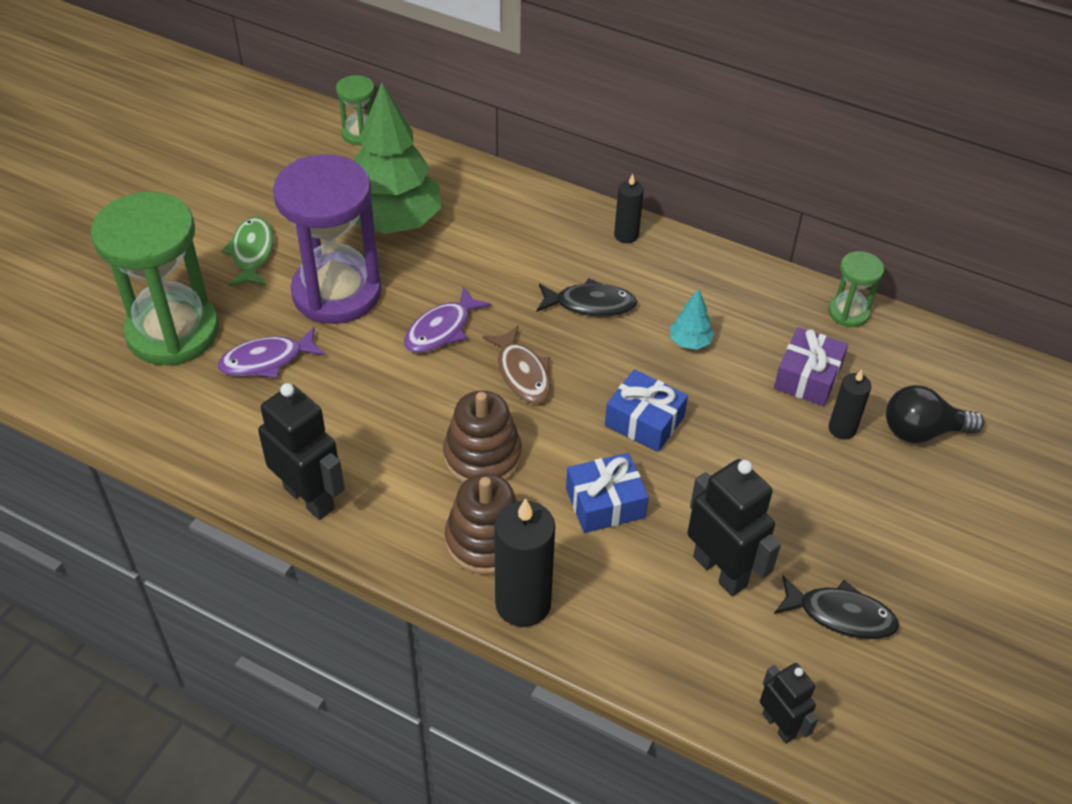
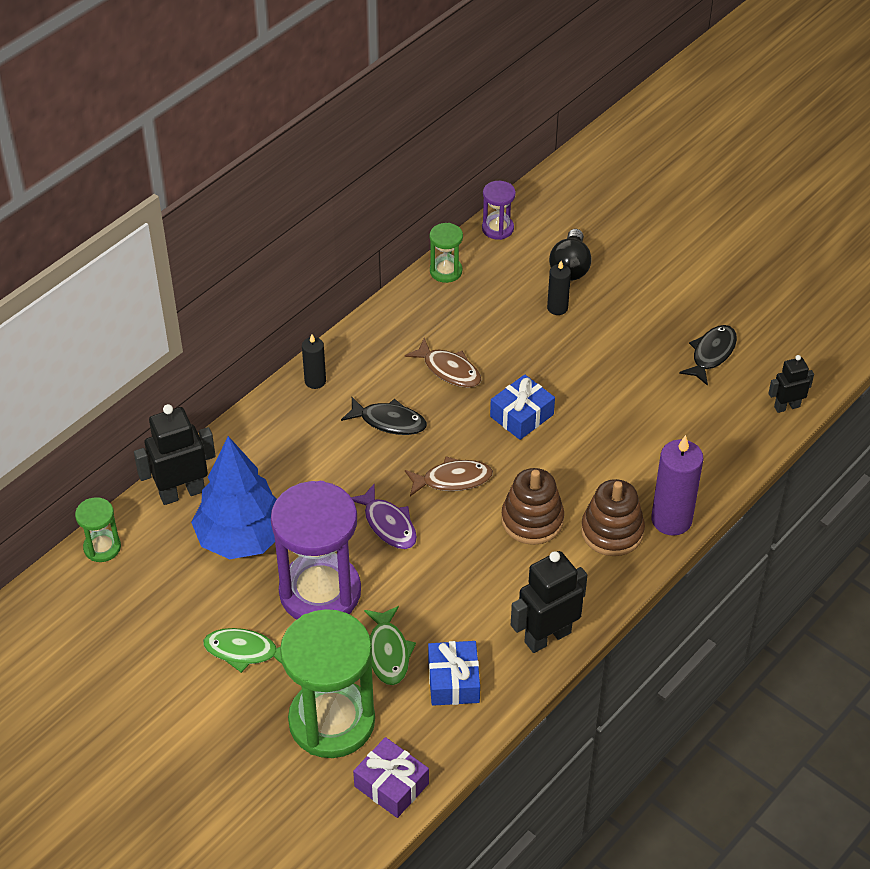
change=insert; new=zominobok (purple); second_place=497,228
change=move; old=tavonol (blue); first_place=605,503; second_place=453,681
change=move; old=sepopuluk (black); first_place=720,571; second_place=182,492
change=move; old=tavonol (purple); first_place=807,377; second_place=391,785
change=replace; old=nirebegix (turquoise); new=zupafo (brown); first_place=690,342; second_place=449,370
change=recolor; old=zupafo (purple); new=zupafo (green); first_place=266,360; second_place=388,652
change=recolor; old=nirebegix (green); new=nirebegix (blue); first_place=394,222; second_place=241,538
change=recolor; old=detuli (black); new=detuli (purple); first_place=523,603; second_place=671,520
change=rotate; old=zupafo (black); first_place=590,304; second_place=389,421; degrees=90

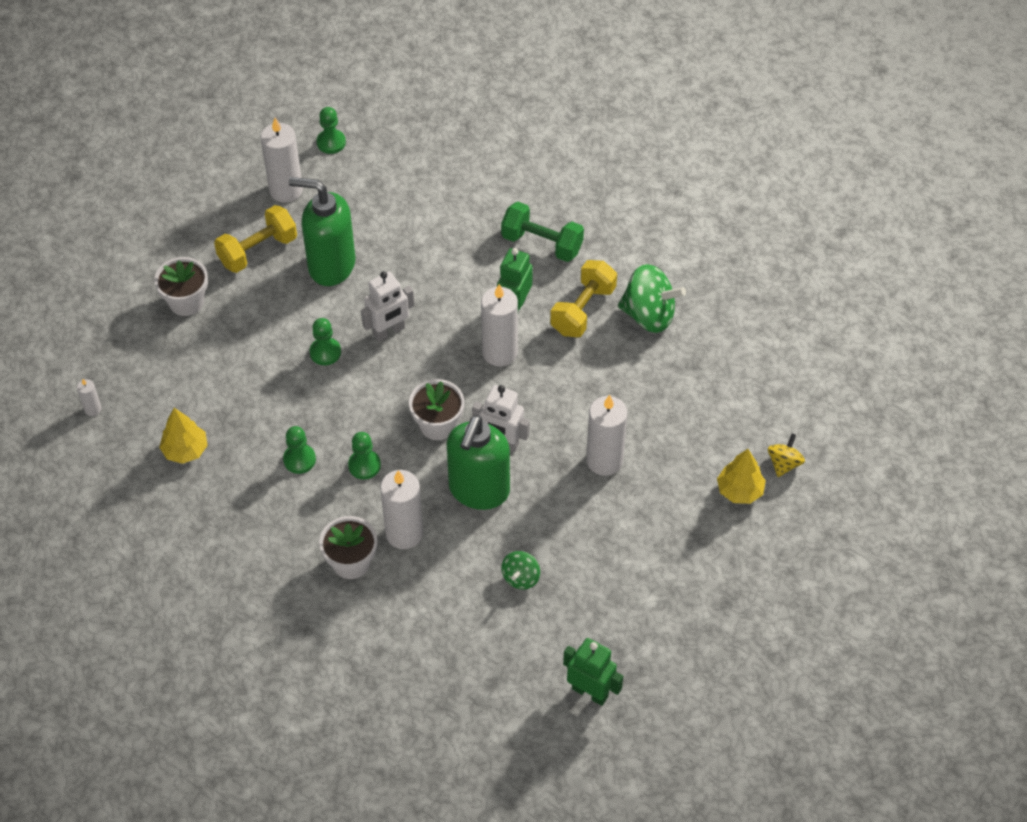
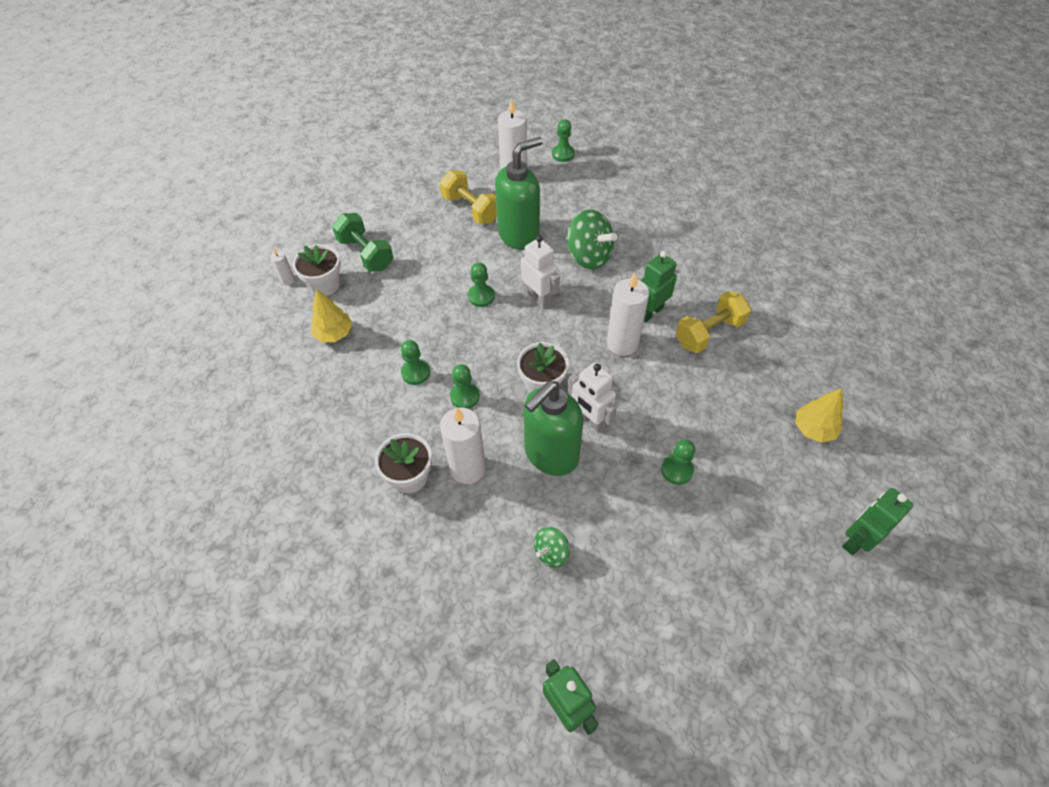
change=move; old=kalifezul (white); first_place=186,302; second_place=325,285
change=move; old=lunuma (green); first_place=542,243; second_place=366,254
change=move; old=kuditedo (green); first_place=649,315; second_place=589,256
change=move; old=nirebegix (yellow); first_place=739,490; second_place=813,429
change=replace; old=detuli (white); new=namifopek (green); first_place=604,460; second_place=677,470
change=replace; old=kuditedo (yellow); new=sepopuluk (green); first_place=784,463; second_place=856,540
change=rotate; old=lunuma (yellow); first_place=258,251; second_place=471,209; degrees=60
change=rotate; old=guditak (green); first_place=331,265; second_place=519,235; degrees=105
change=rotate; old=sepopuluk (white); first_place=389,331; second_place=539,297; degrees=-120

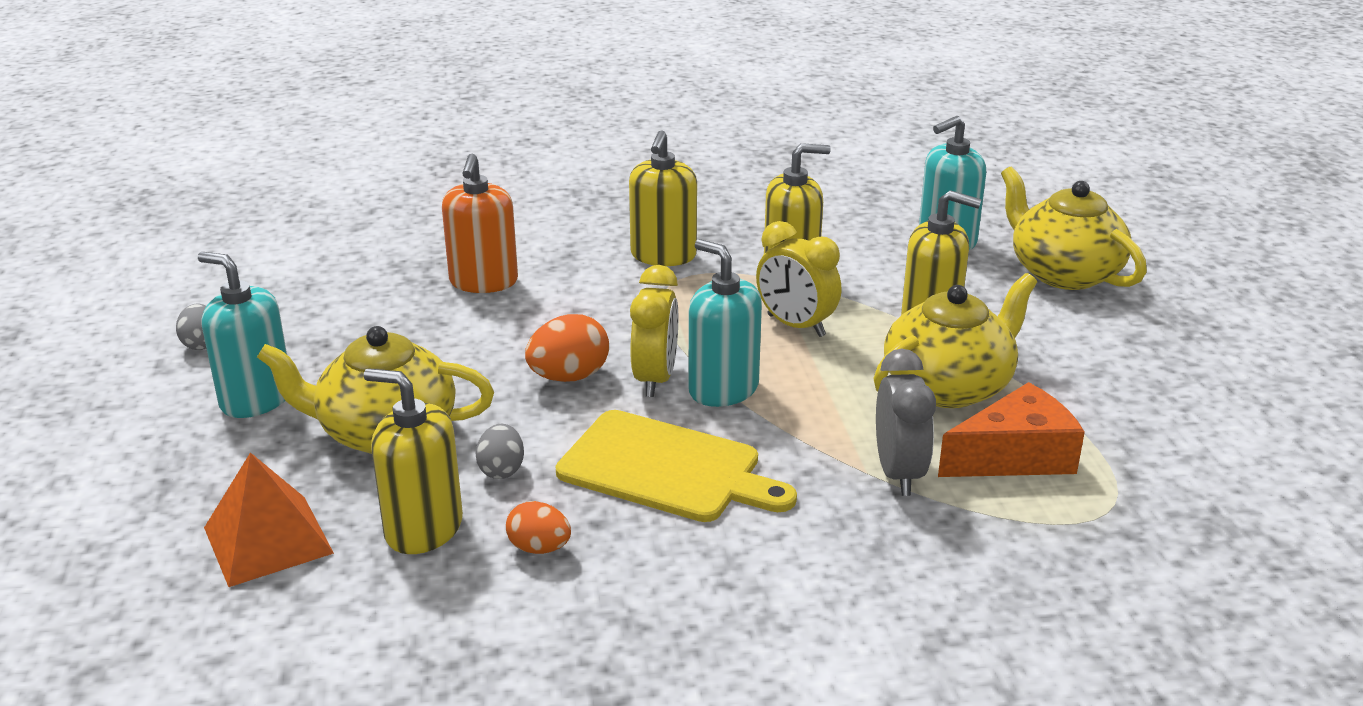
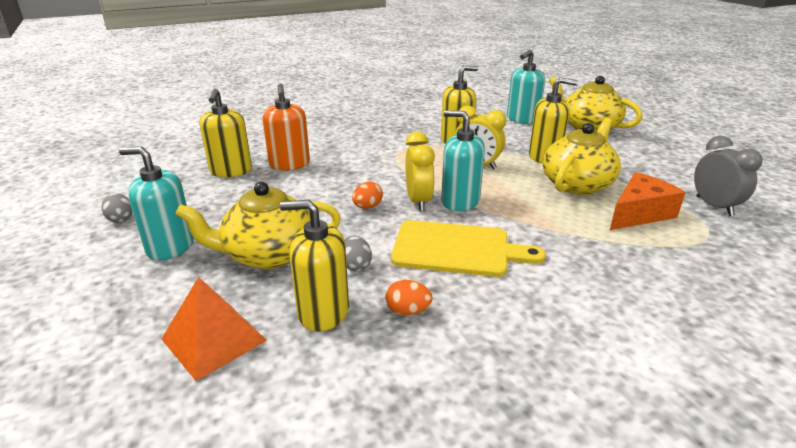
change=move; old=guditak (yellow); first_place=663,255; second_place=231,171
change=move; old=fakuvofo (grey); first_place=899,473; second_place=714,206
change=resize; old=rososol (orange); first_place=569,377; second_place=367,207; factor=0.65

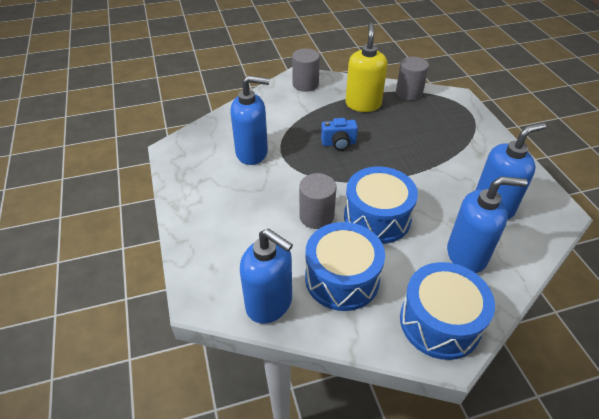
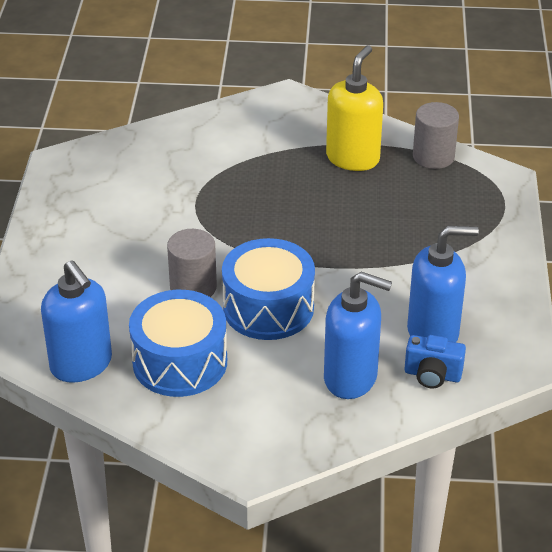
change=delete; old=guditak (blue); first_place=252,153
change=delete; old=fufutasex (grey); first_place=305,84
change=delete; old=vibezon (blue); first_place=440,322
change=move; old=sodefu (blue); first_place=338,143; second_place=432,375

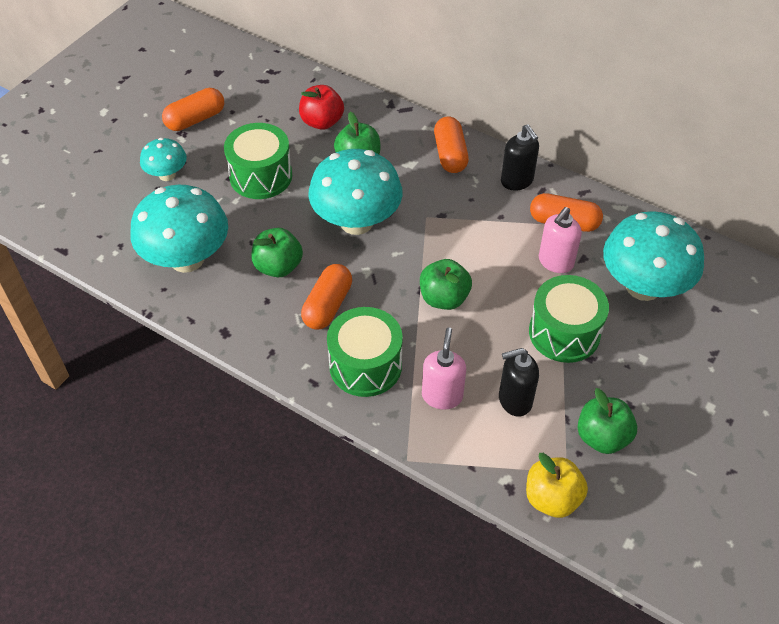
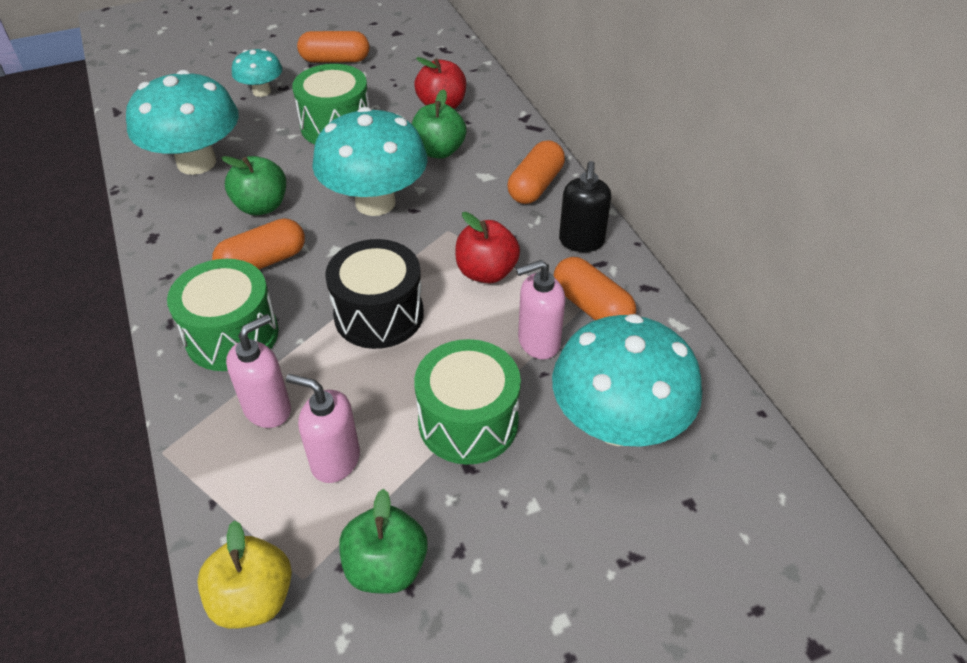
change=insert; new=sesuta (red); second_place=486,272
change=replace; old=sesuta (green); new=vibezon (black); first_place=444,298; second_place=379,314
change=recolor; old=guditak (black); new=guditak (pink); first_place=514,400; second_place=335,460

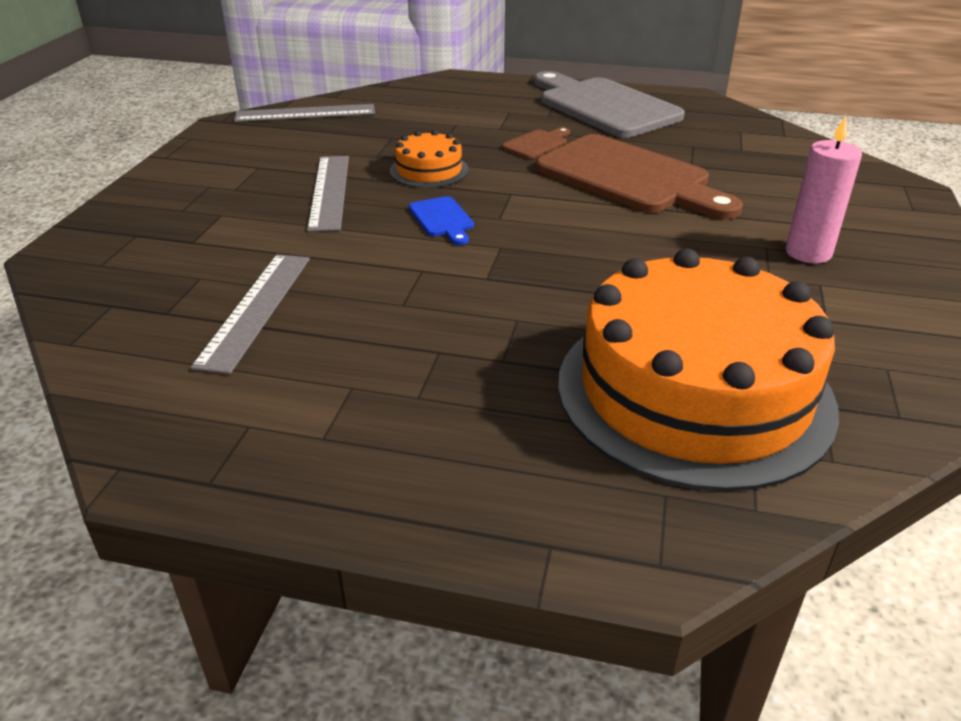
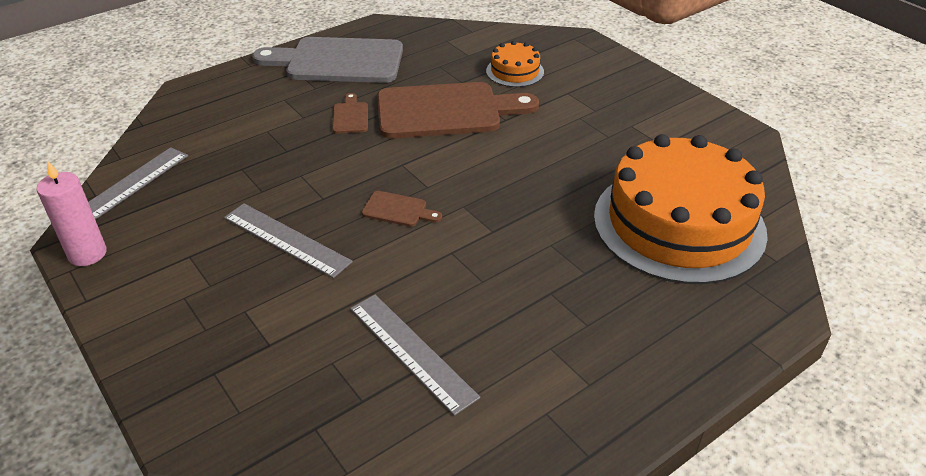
change=move; old=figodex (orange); first_place=429,170; second_place=515,71
change=move; old=detuli (pink); first_place=808,253; second_place=87,254
change=recolor; old=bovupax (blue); new=bovupax (brown); first_place=442,219; second_place=398,210

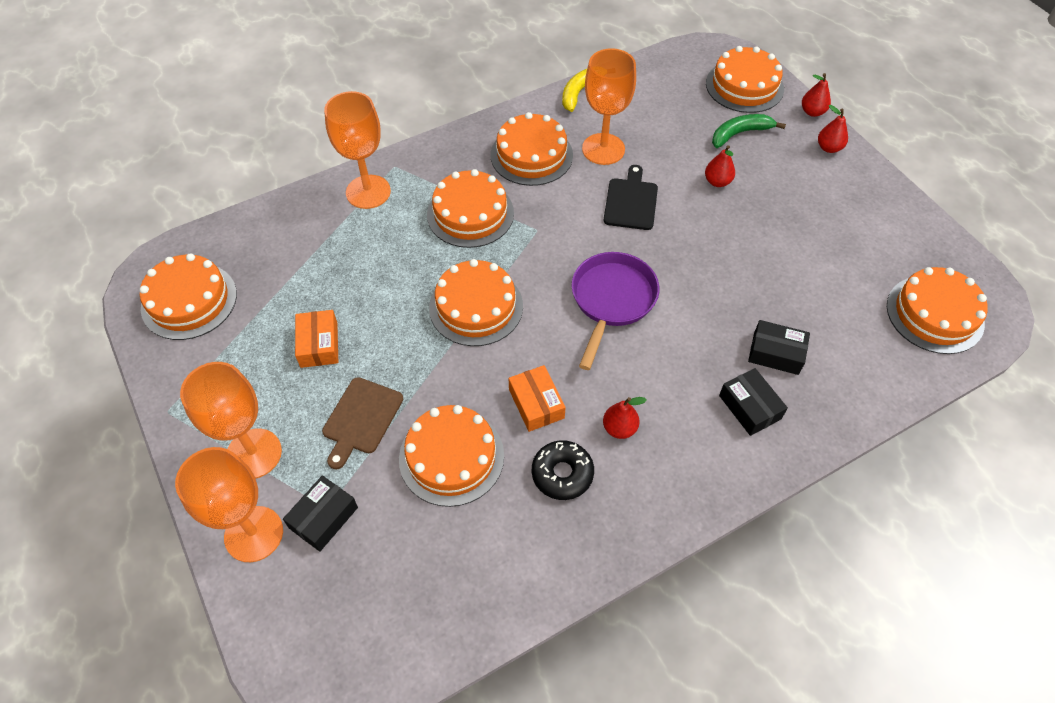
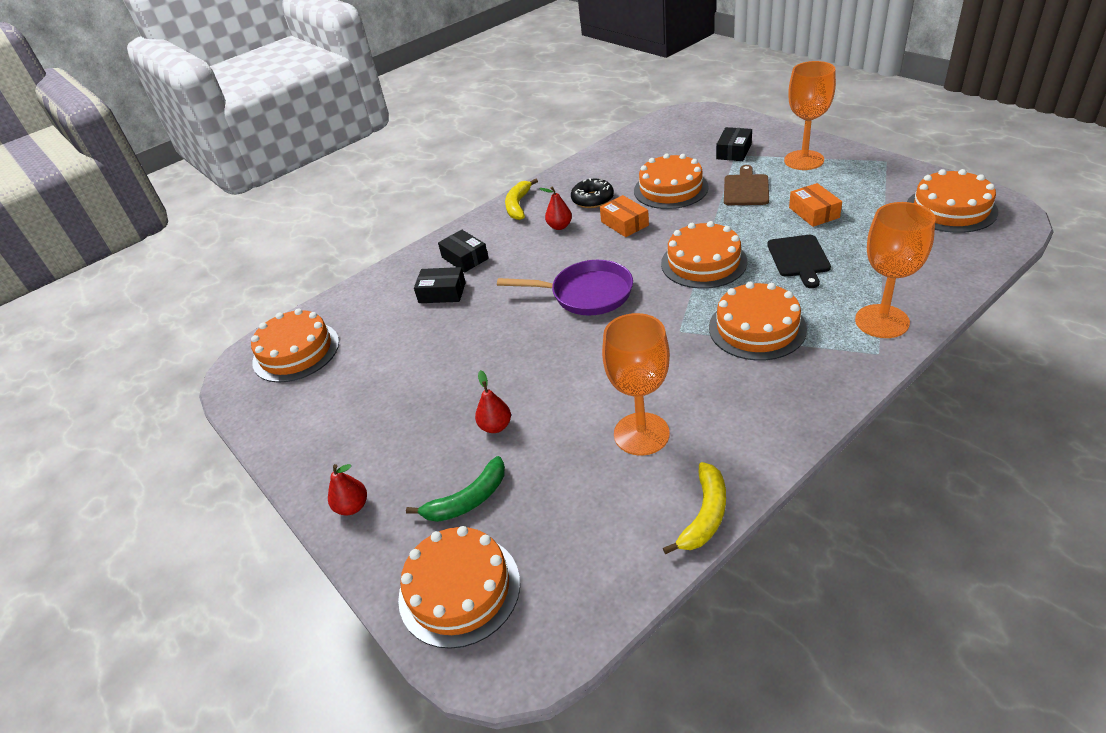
change=delete; old=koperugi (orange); first_place=254,534
change=delete; old=figodex (orange); first_place=531,155
change=delete; old=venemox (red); first_place=812,112
change=insert; new=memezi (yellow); second_place=518,205
change=move; old=bovupax (black); first_place=631,201; second_place=799,258
change=rotate; old=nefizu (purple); first_place=612,300; second_place=586,294; degrees=-90

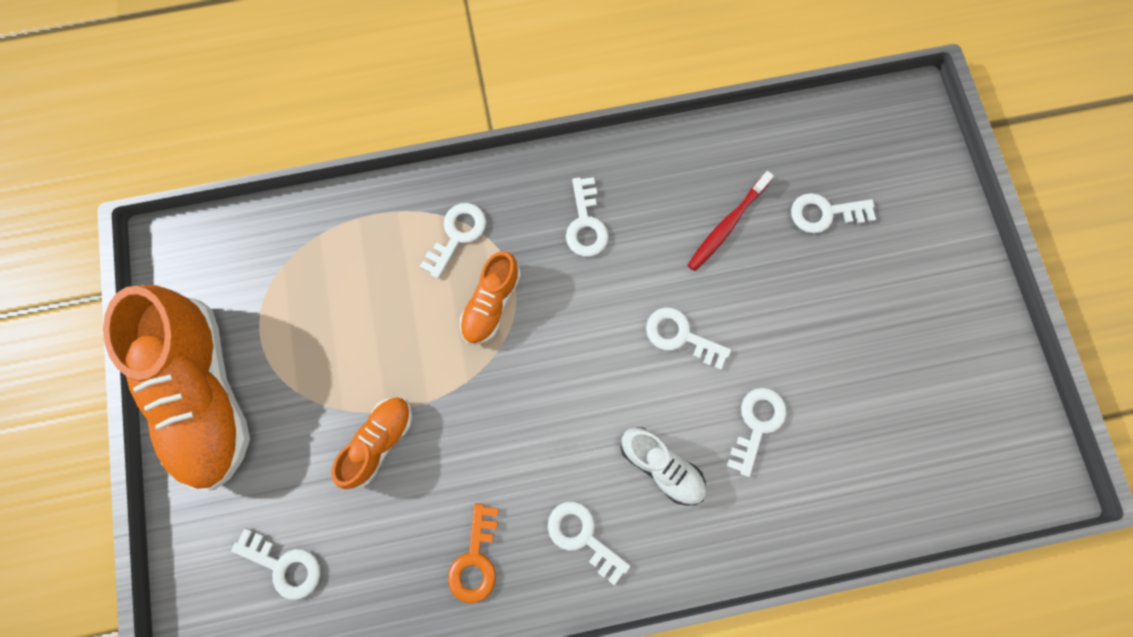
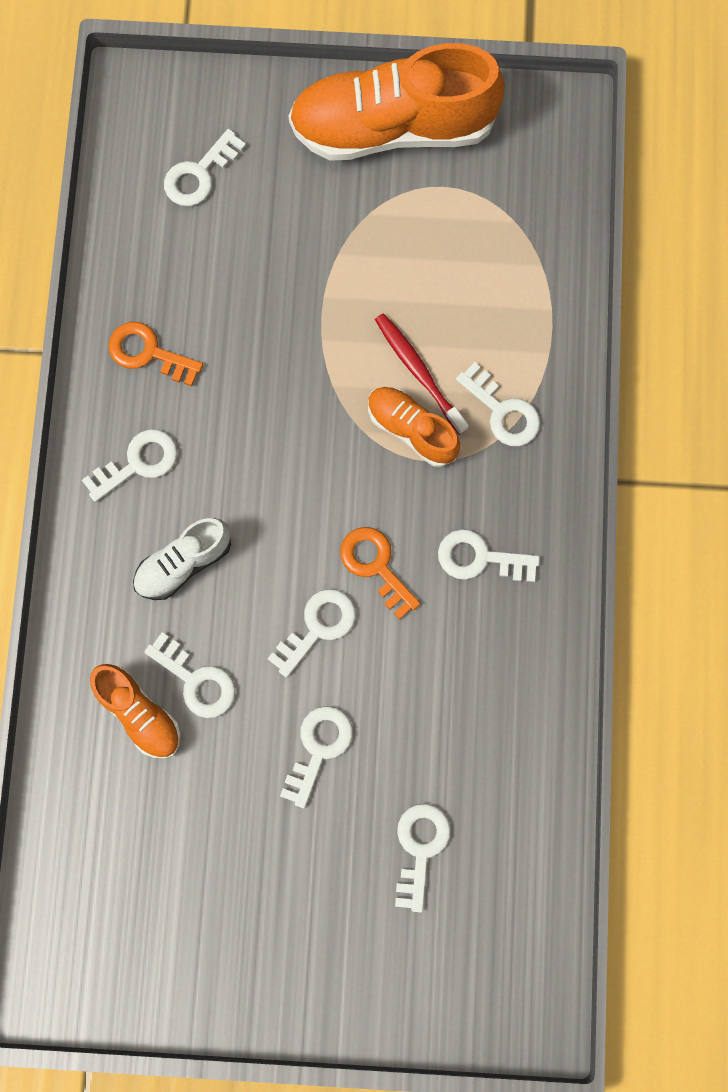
change=insert; new=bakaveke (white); second_place=319,748
change=insert; new=bakaveke (orange); second_place=376,566
change=move; old=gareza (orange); first_place=380,441; second_place=139,714
change=move; old=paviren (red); first_place=726,226; second_place=418,371

